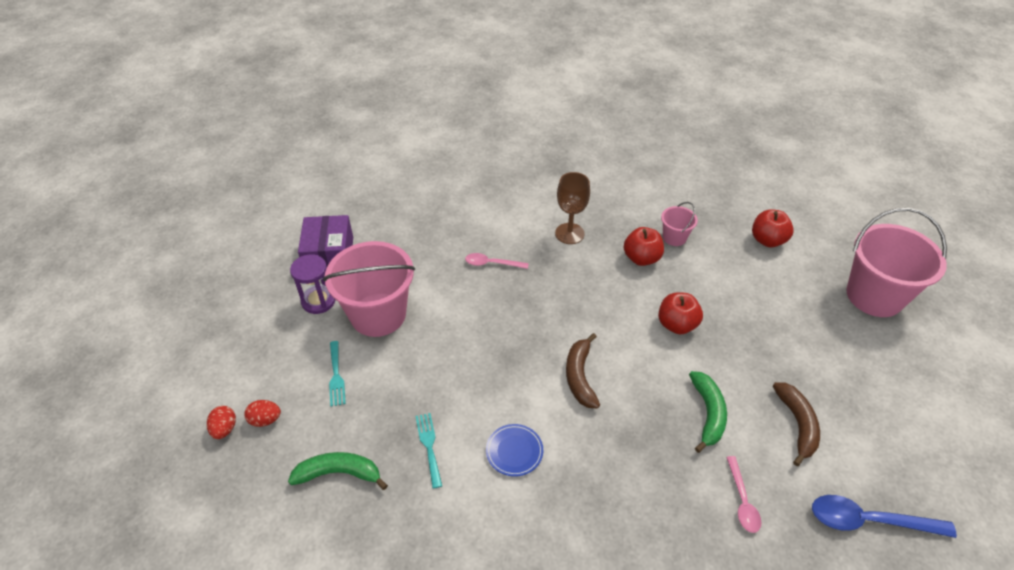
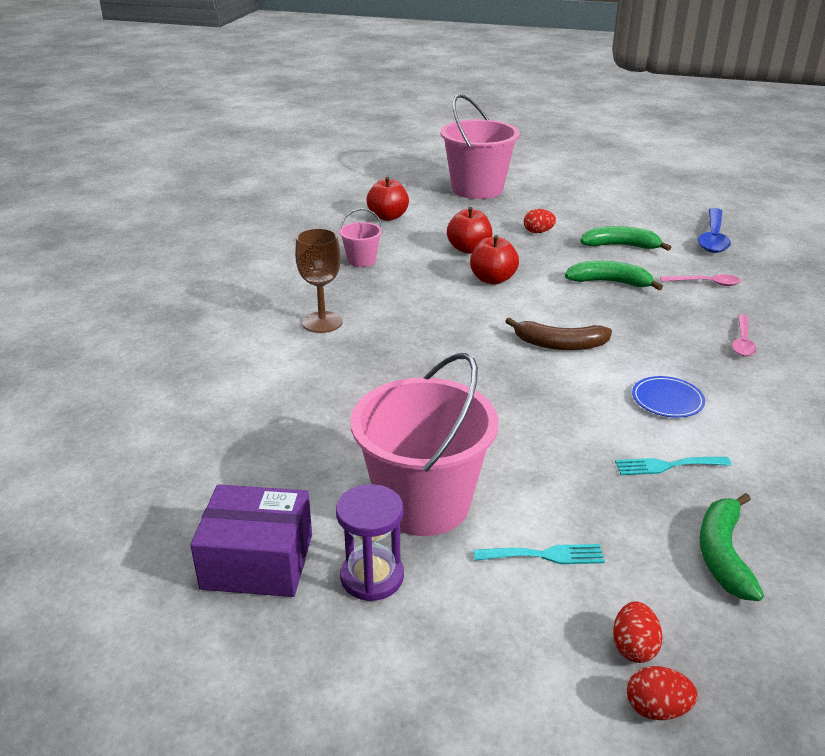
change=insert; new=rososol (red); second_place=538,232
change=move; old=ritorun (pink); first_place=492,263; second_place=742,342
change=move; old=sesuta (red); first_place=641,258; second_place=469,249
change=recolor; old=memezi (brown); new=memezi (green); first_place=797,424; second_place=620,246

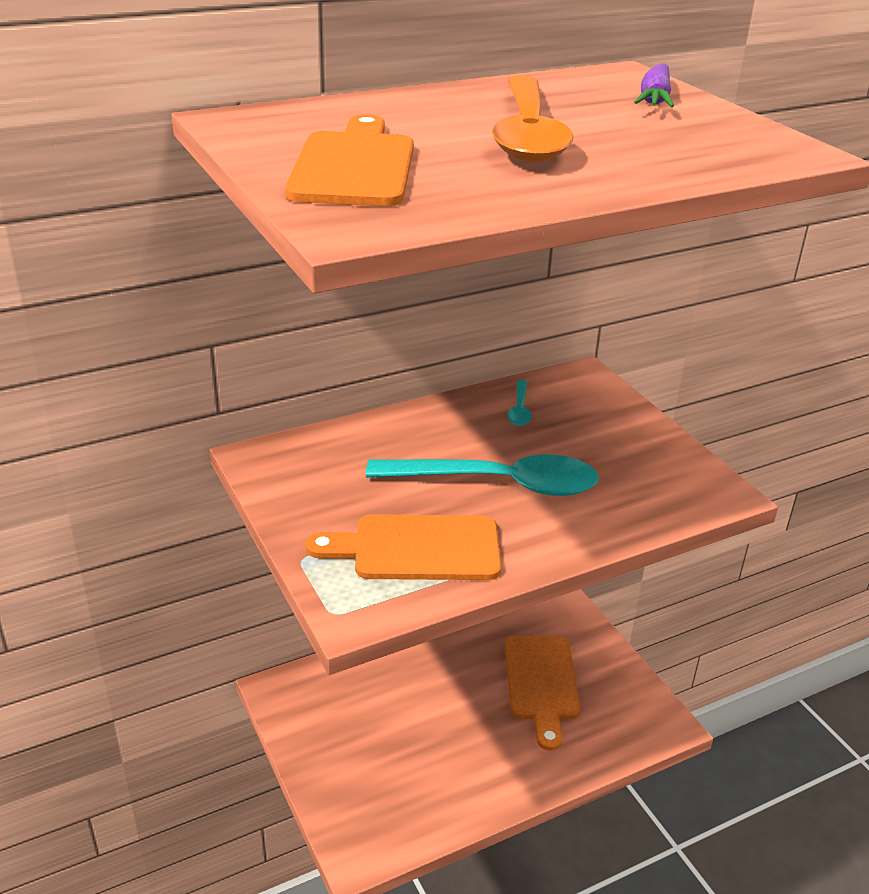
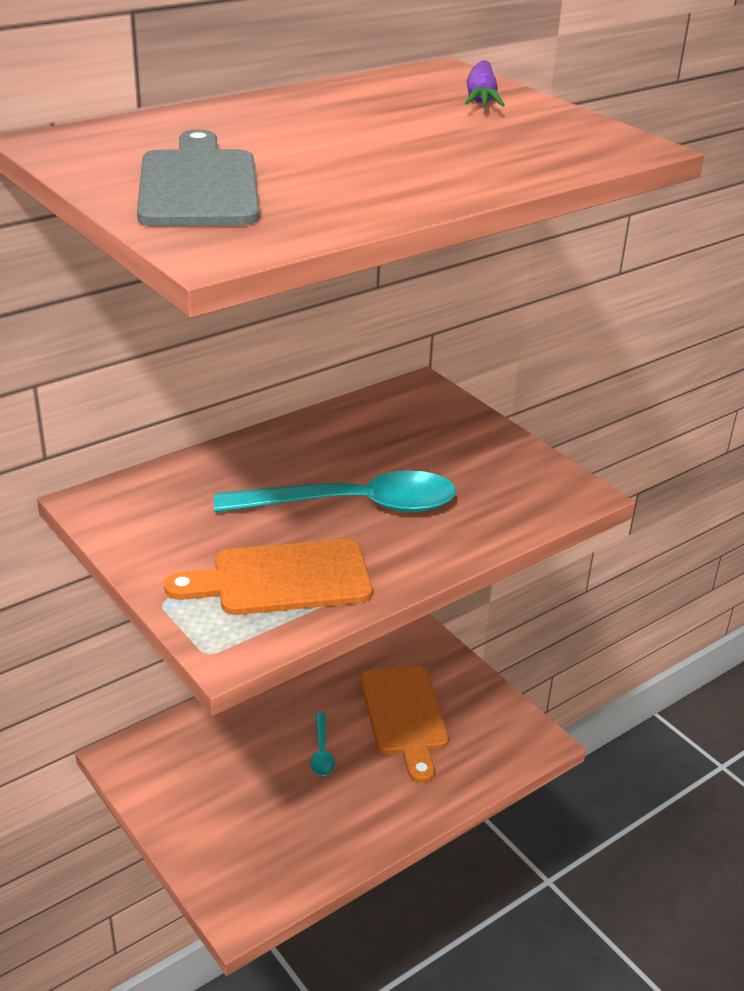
change=delete; old=ritorun (orange); first_place=527,134
change=move; old=ritorun (turquoise); first_place=519,410; second_place=321,752
change=recolor; old=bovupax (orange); new=bovupax (grey); first_place=355,166; second_place=199,185

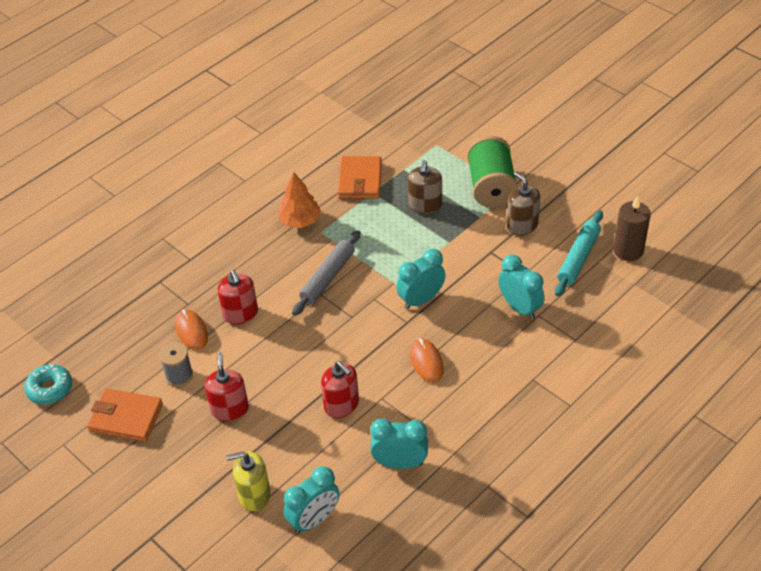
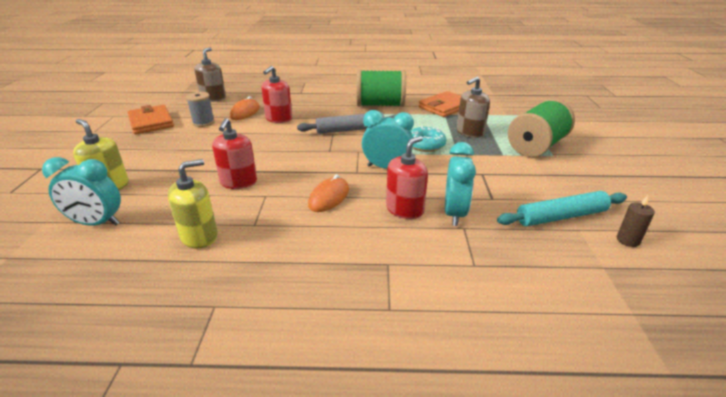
change=move; old=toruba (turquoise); first_place=50,389; second_place=425,145
change=move; old=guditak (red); first_place=230,409; second_place=405,209
change=move; old=guditak (brown); first_place=522,225; second_place=213,98
change=replace; old=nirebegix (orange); new=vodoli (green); first_place=299,220; second_place=380,105
change=replace; old=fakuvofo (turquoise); new=guditak (yellow); first_place=400,463; second_place=199,236
change=resize; old=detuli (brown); first_place=628,250; second_place=628,240; factor=0.56

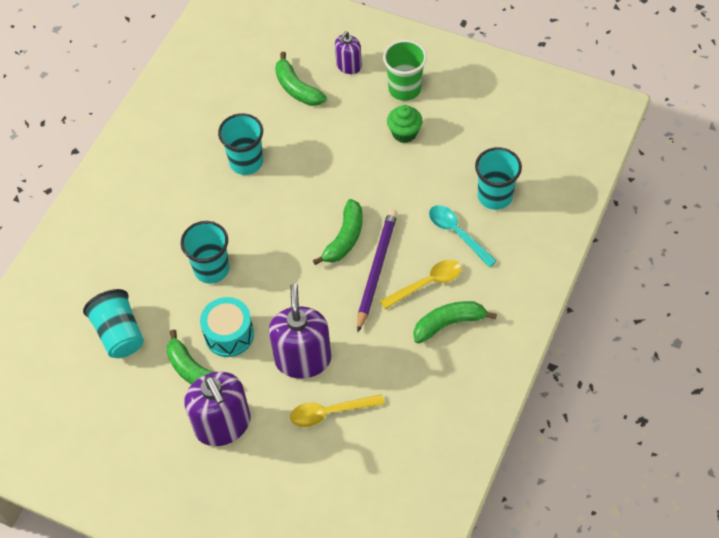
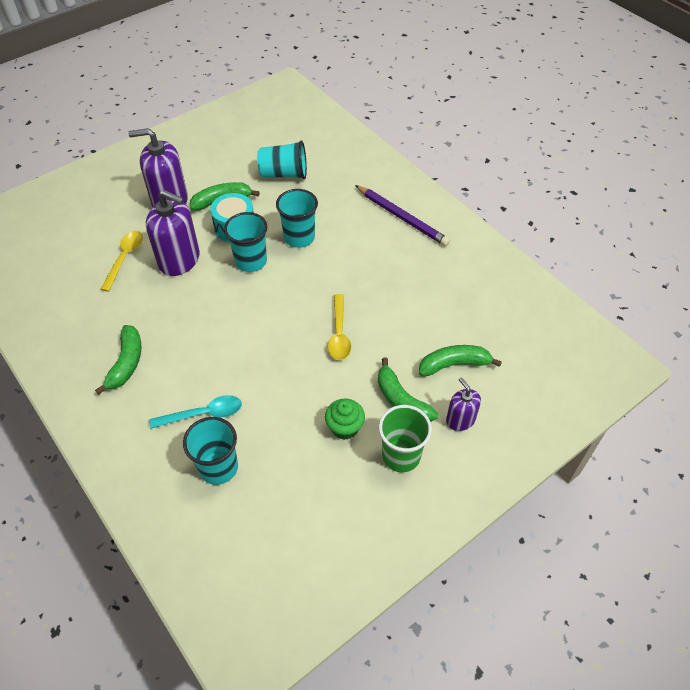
change=move; old=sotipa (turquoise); first_place=246,162; second_place=251,261
change=move; old=memezi (green); first_place=344,238; second_place=401,400
change=move; old=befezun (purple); first_place=376,270; second_place=401,217
change=move; old=ritorun (yellow); first_place=427,283; second_place=339,334

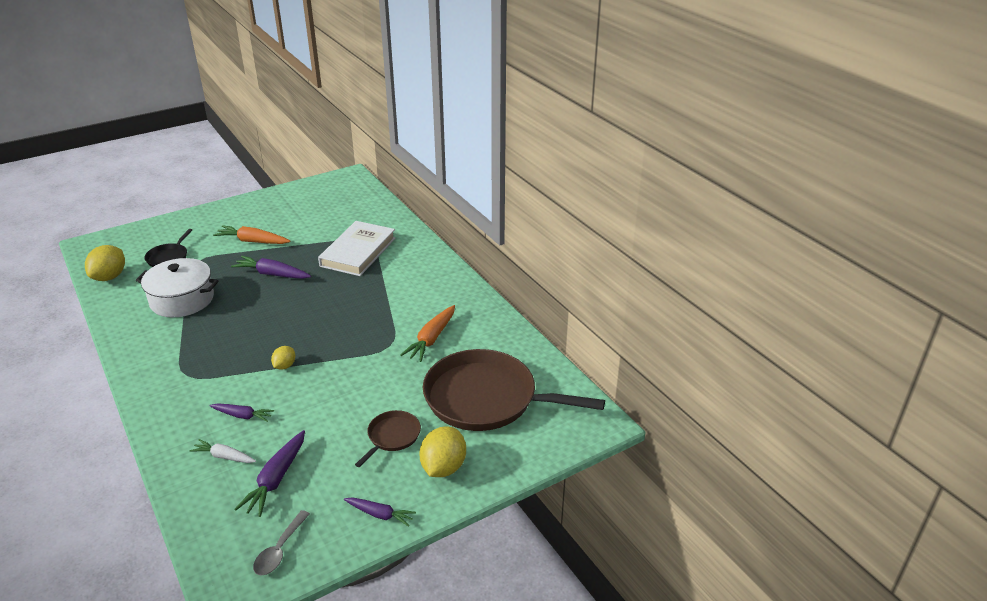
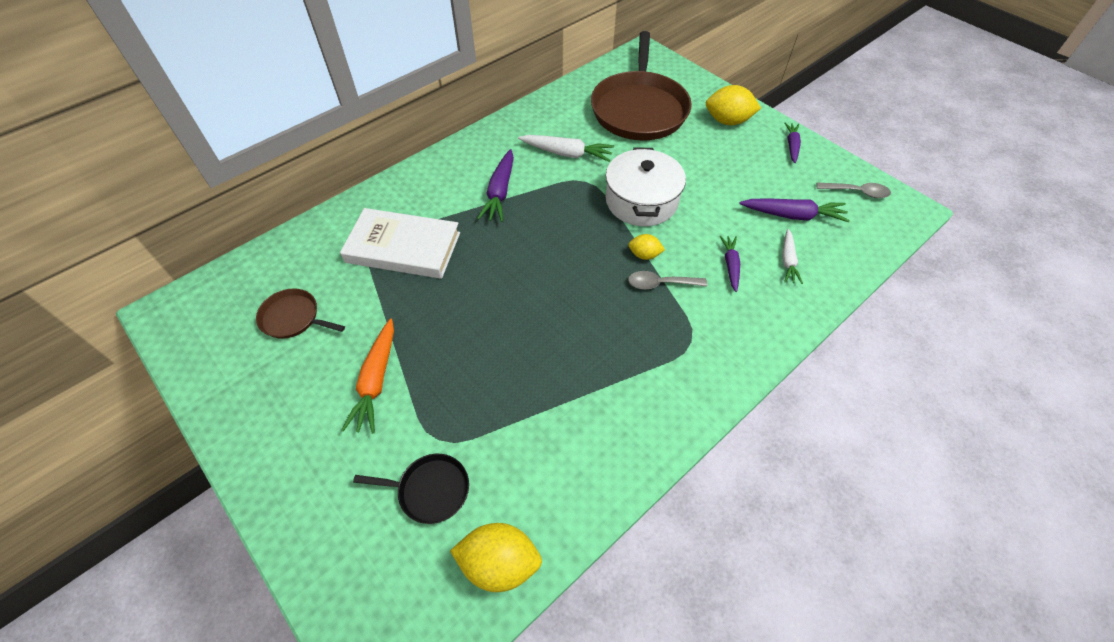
change=insert; new=ritorun (grey); second_place=661,284
change=move; old=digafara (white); first_place=182,300; second_place=641,201
change=move; old=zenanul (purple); first_place=272,274; second_place=500,192
change=move; old=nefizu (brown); first_place=392,436; second_place=293,318
change=recolor; old=zenanul (orange); new=zenanul (white); first_place=431,339; second_place=567,153

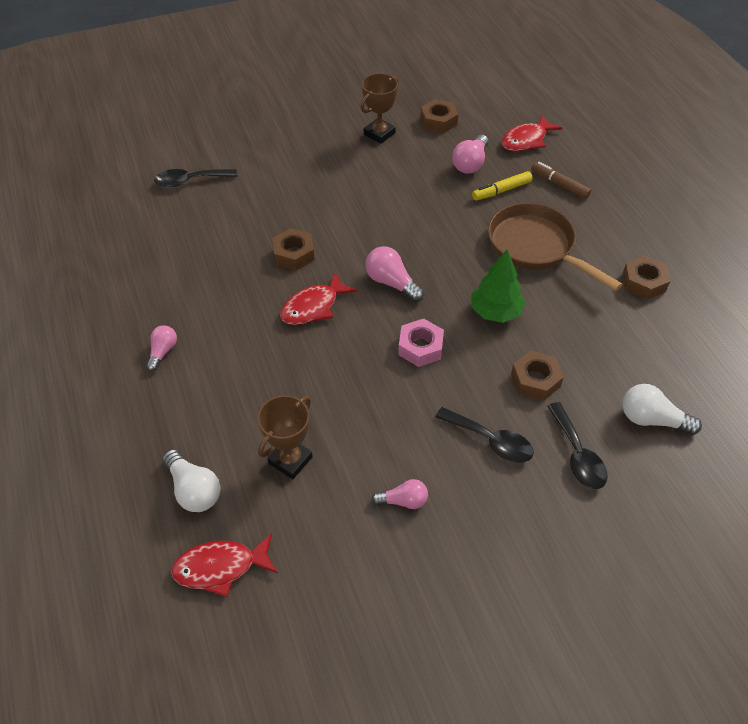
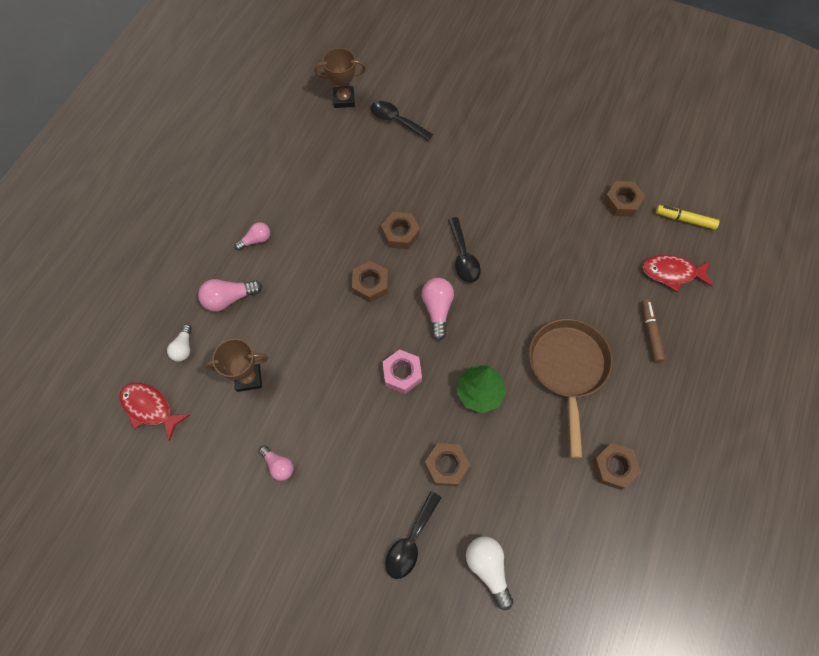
change=move; old=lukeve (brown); first_place=379,134; second_place=344,99
change=move; old=ritorun (black); first_place=490,441; second_place=463,257
change=move; old=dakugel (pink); first_place=470,163; second_place=229,299
change=move; old=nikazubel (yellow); first_place=501,190; second_place=685,220
change=replace; old=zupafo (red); new=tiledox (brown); first_place=313,307; second_place=370,284
change=resize; old=dakugel (white); first_place=193,490; second_place=183,348; factor=0.66

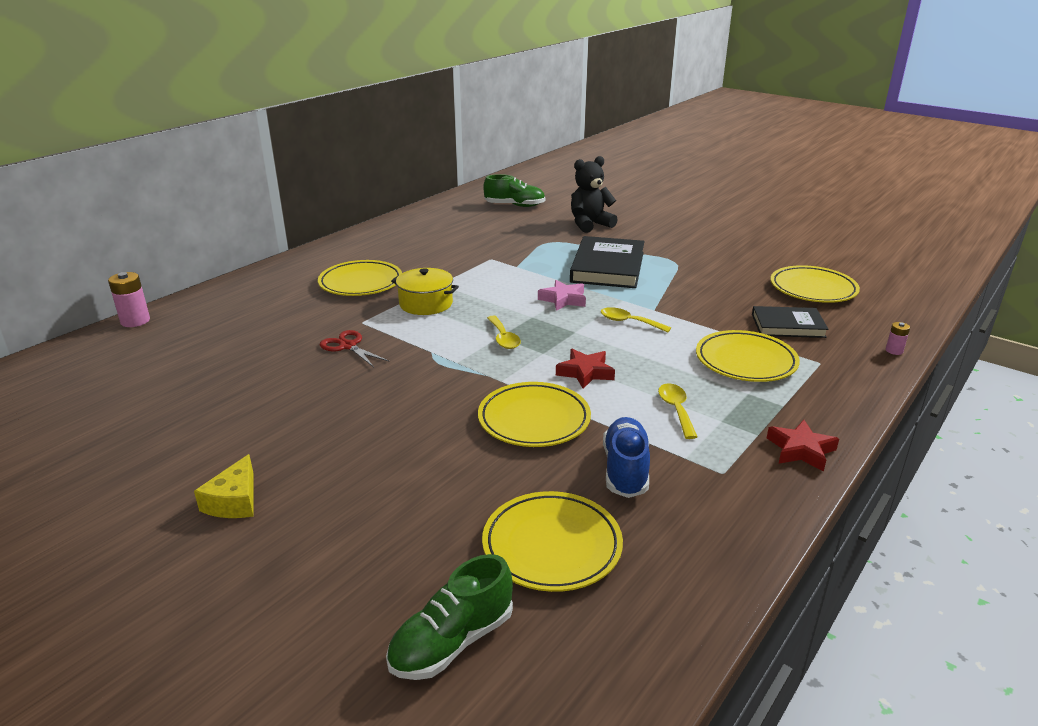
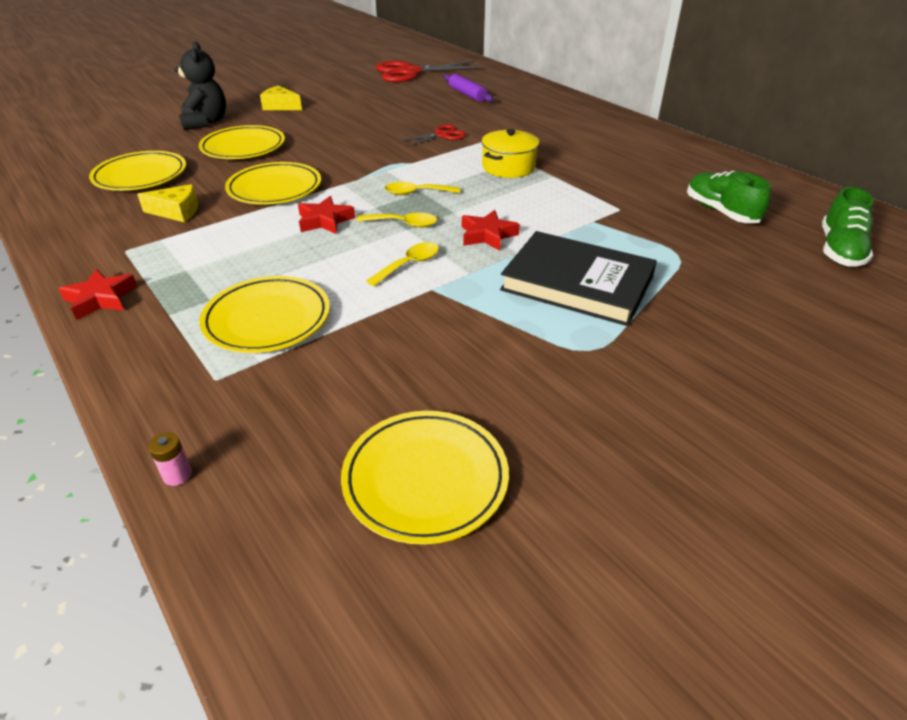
change=delete; old=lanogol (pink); first_place=135,321
change=delete; old=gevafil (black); first_place=788,326
change=insert; new=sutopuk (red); second_place=410,72
change=insert; new=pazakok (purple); second_place=467,94
change=move; old=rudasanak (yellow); first_place=361,283; second_place=243,147
change=move; old=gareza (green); first_place=452,642; second_place=720,212
change=move; old=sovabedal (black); first_place=590,224; second_place=205,122
change=move; old=ritorun (yellow); first_place=676,410; second_place=403,224
change=replace; old=gareza (blue); new=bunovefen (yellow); first_place=625,470; second_place=177,212
change=recolor; old=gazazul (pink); new=gazazul (red); first_place=563,299; second_place=487,235

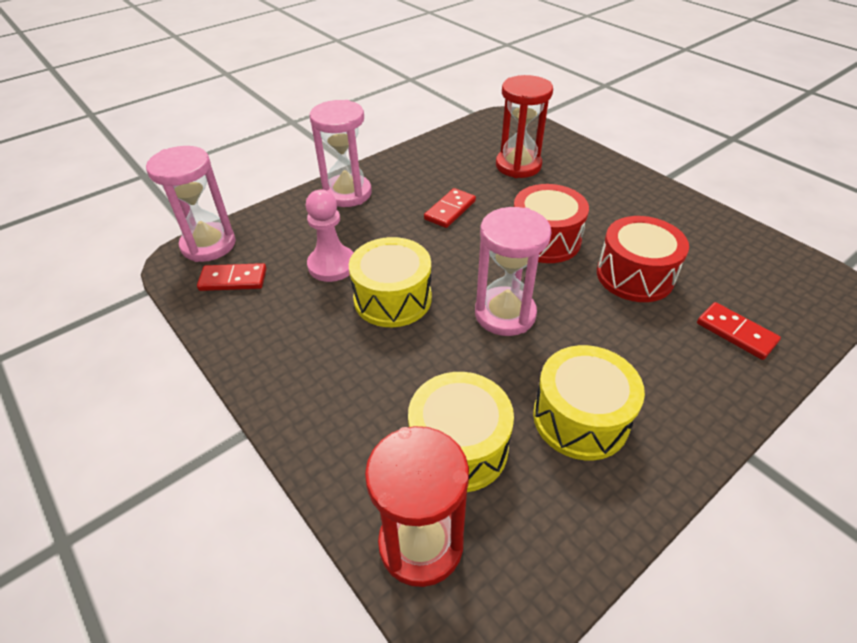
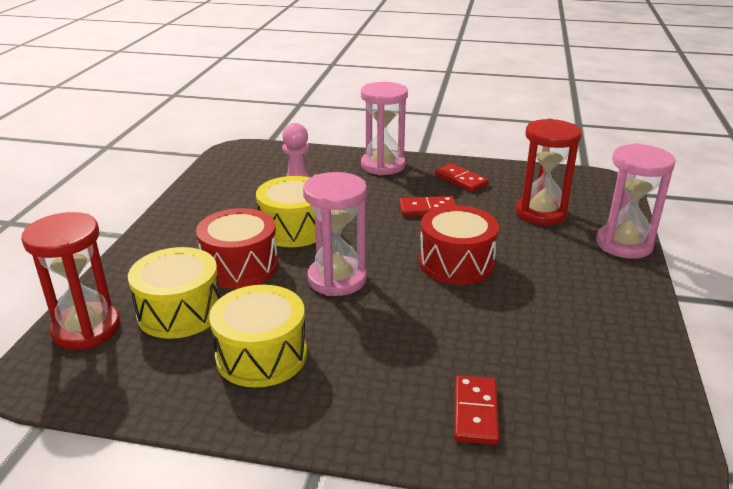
change=move; old=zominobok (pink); first_place=208,245; second_place=624,244
change=move; old=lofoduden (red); first_place=233,280; second_place=461,180
change=move; old=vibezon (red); first_place=635,275; second_place=240,266

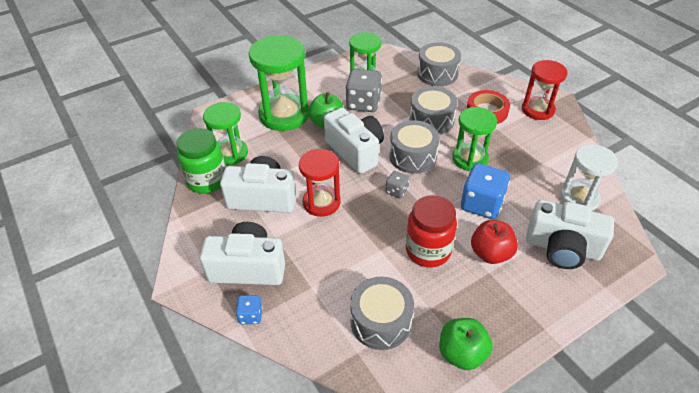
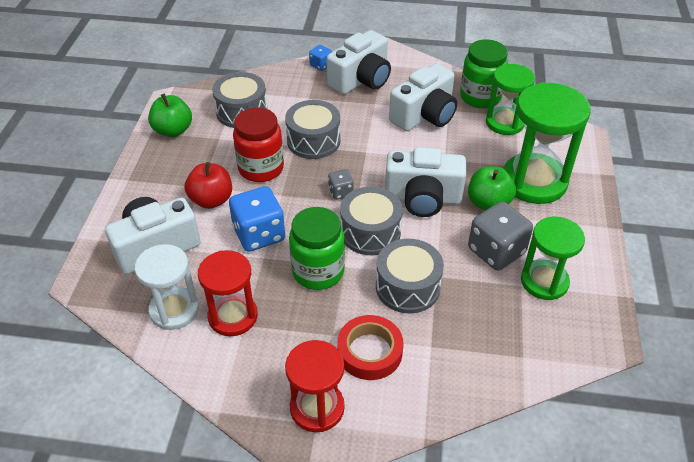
change=move; old=zominobok (red); first_place=321,202; second_place=233,316
change=move; old=vibezon (grey); first_place=437,74; second_place=313,141
change=replace; old=zominobok (green); new=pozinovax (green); first_place=470,159; second_place=318,271

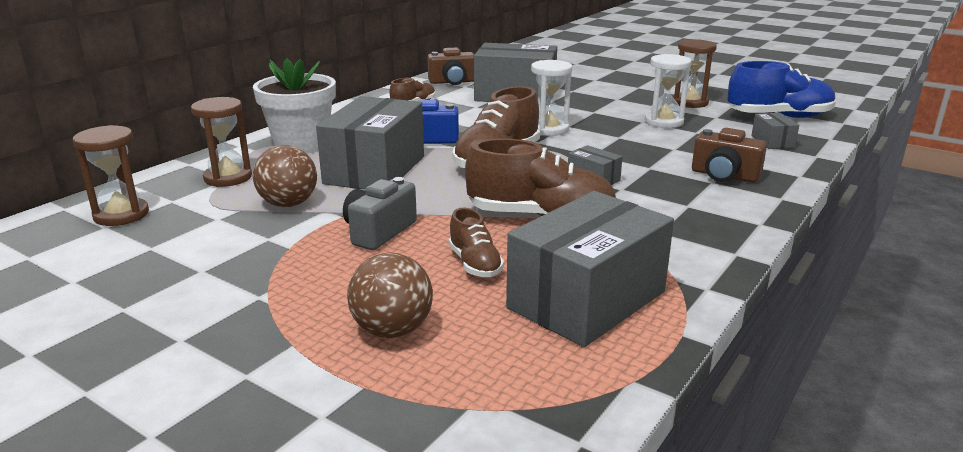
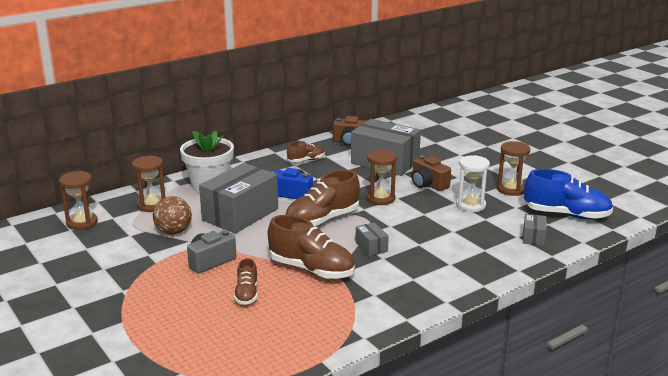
change=delete; old=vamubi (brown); first_place=392,330
change=delete; old=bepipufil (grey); first_place=587,300
change=move; old=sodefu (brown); first_place=724,176; second_place=428,184
change=recolor; old=zominobok (white); new=zominobok (brown); first_place=549,129; second_place=380,198

